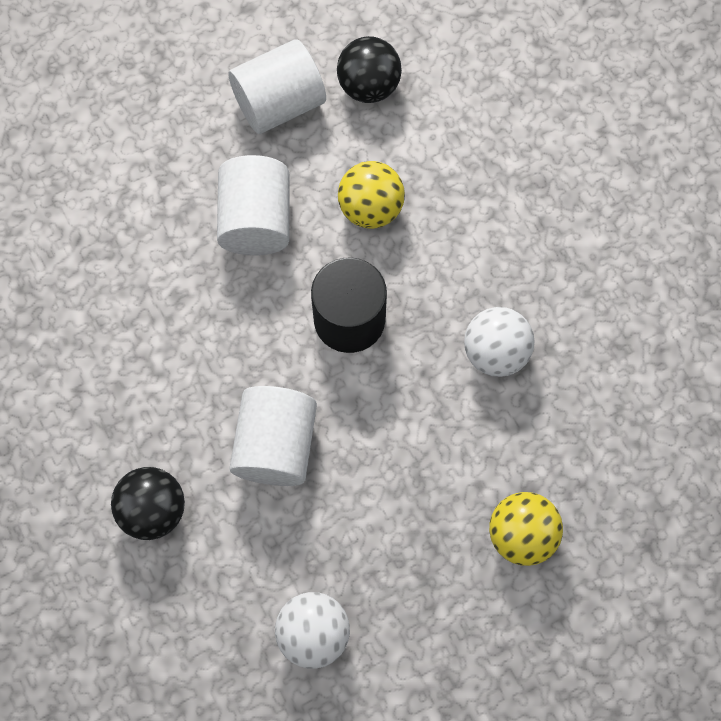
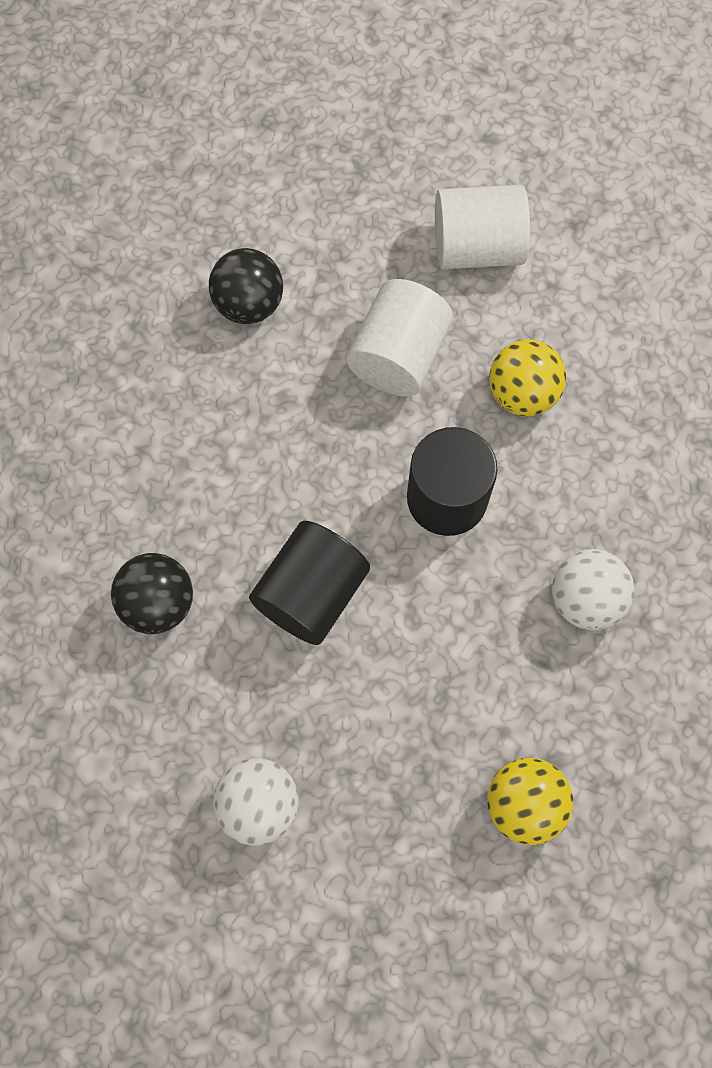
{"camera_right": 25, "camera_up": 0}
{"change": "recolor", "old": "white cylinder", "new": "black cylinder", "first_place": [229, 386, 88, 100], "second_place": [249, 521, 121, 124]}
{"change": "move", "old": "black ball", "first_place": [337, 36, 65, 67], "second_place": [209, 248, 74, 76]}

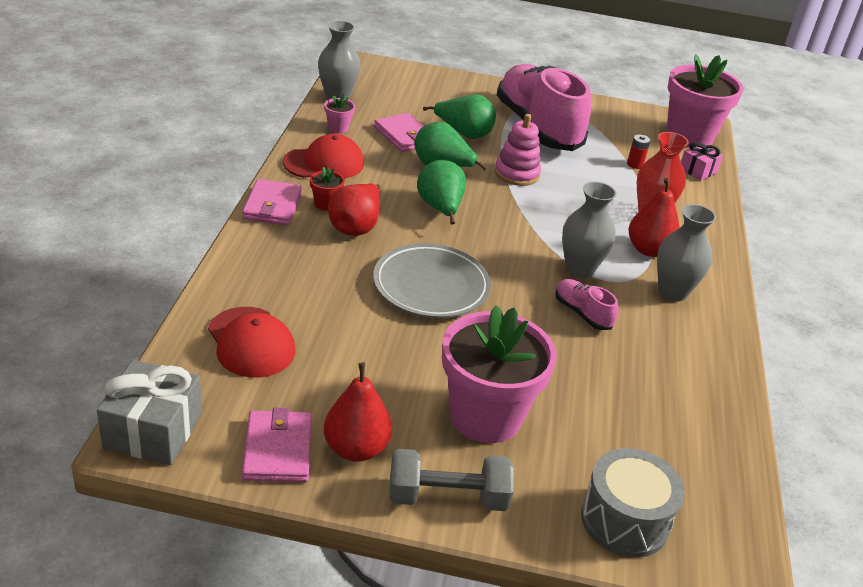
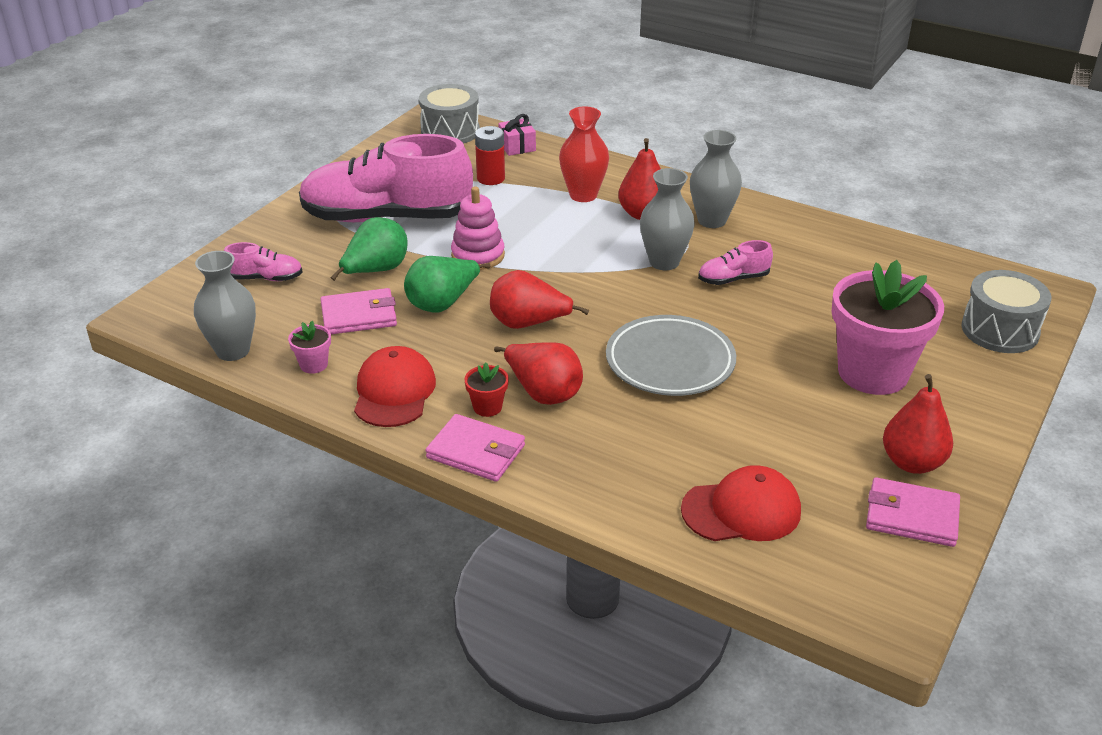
{"camera_right": -65, "camera_up": 0}
{"change": "delete", "old": "grey gift", "first_place": [97, 360, 105, 105]}
{"change": "delete", "old": "grey dumbbell", "first_place": [389, 449, 125, 62]}
{"change": "recolor", "old": "green pear", "new": "red pear", "first_place": [417, 160, 49, 64], "second_place": [490, 270, 99, 59]}
{"change": "resize", "old": "red battery", "first_place": [627, 135, 23, 34], "second_place": [475, 126, 30, 59], "factor": 1.54}
{"change": "replace", "old": "pink flower pot", "new": "grey drum", "first_place": [667, 54, 76, 93], "second_place": [419, 84, 61, 60]}
{"change": "insert", "new": "pink shoe", "second_place": [224, 242, 79, 39]}

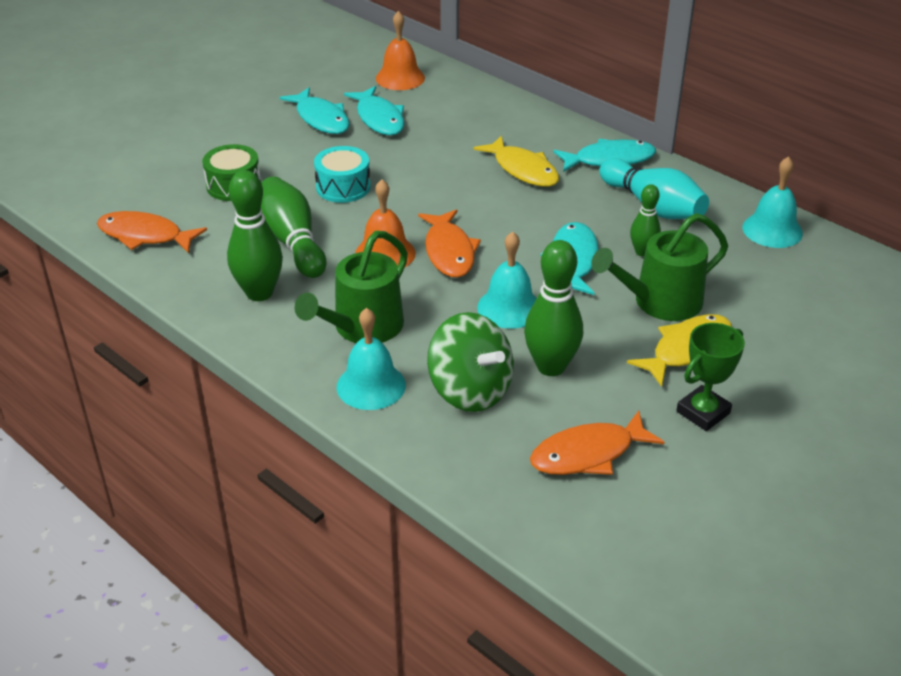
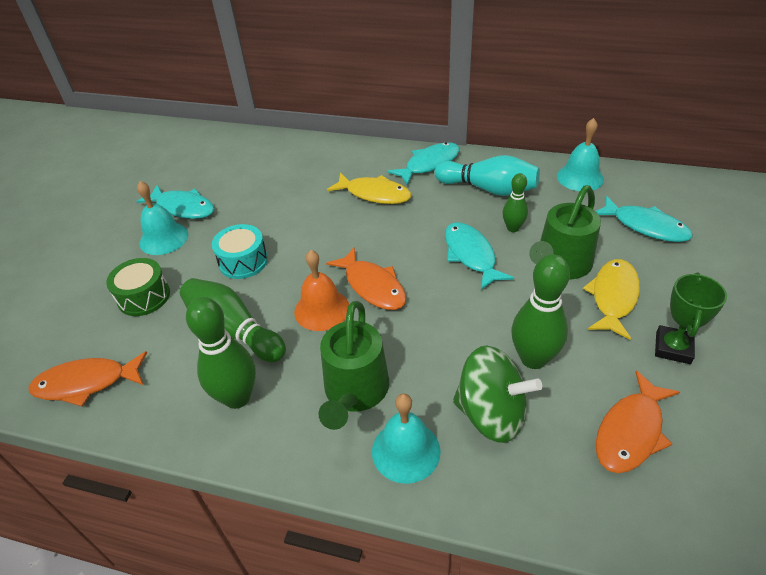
{"camera_right": -25, "camera_up": 5}
{"change": "move", "old": "turquoise fish", "first_place": [344, 86, 61, 49], "second_place": [596, 196, 97, 46]}
{"change": "delete", "old": "orange bell", "first_place": [376, 11, 49, 79]}
{"change": "move", "old": "turquoise bell", "first_place": [477, 232, 60, 97], "second_place": [137, 181, 52, 74]}

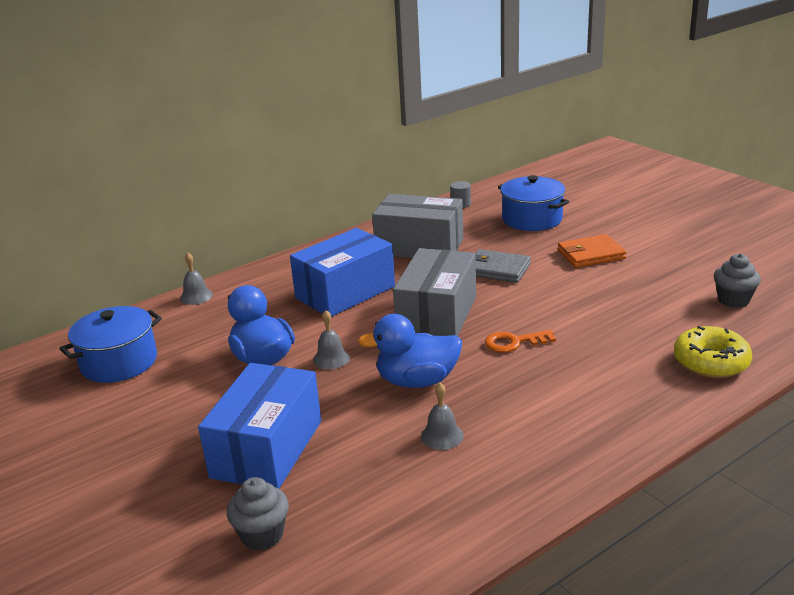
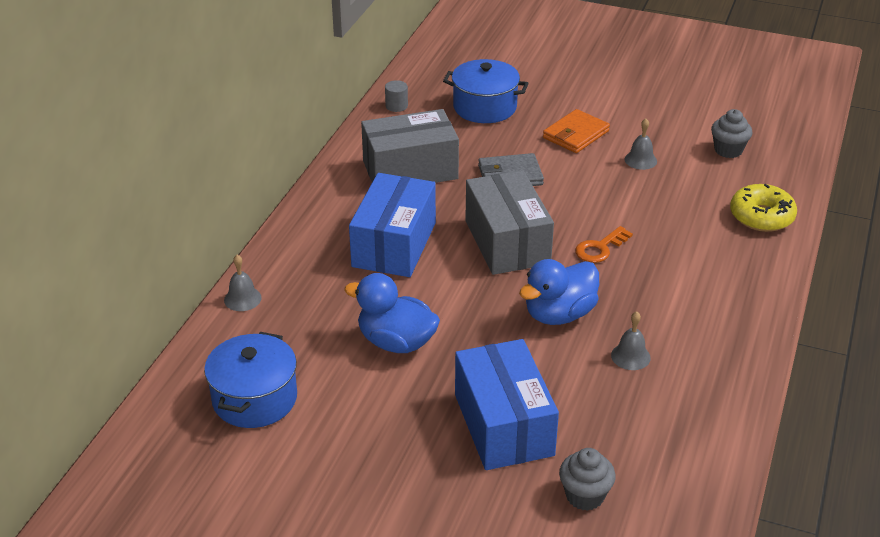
{"camera_right": -35, "camera_up": 10}
{"change": "move", "old": "grey bell", "first_place": [313, 310, 37, 59], "second_place": [625, 119, 32, 51]}

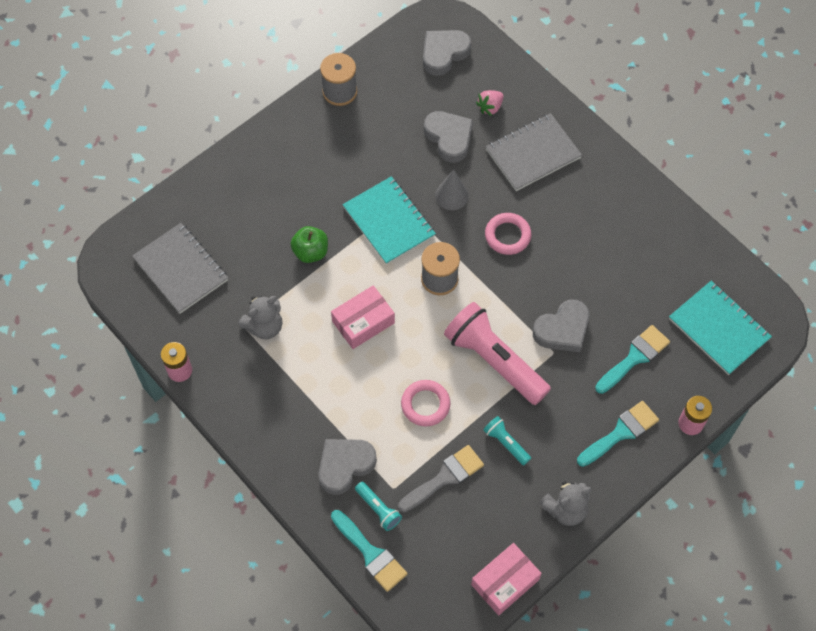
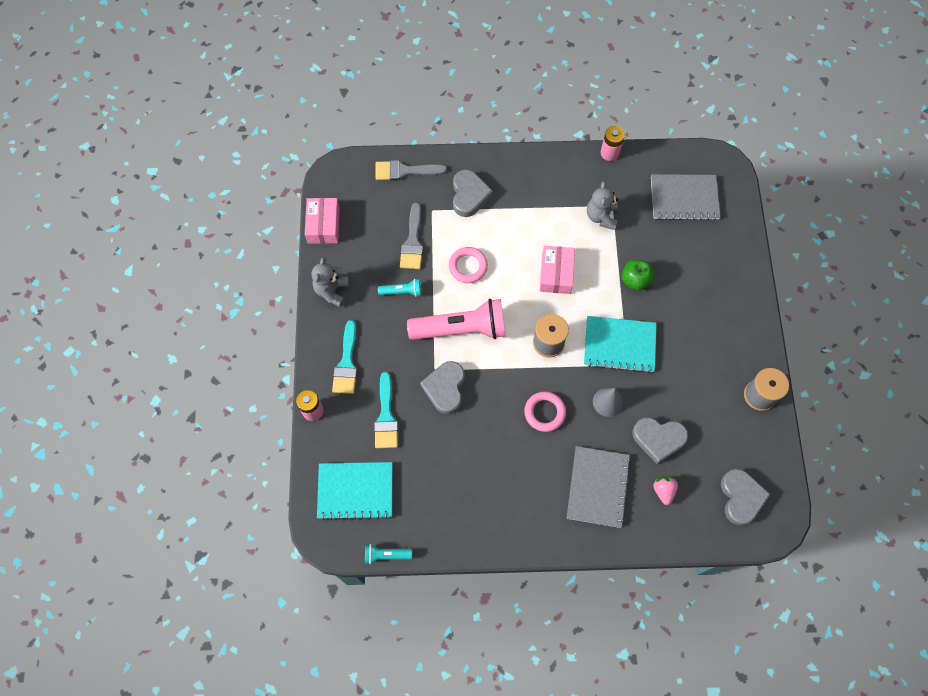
{"camera_right": 130, "camera_up": 5}
{"change": "recolor", "old": "turquoise brush", "new": "grey brush", "first_place": [331, 510, 76, 82], "second_place": [376, 160, 71, 21]}
{"change": "move", "old": "turquoise flashlight", "first_place": [355, 482, 47, 49], "second_place": [365, 544, 47, 20]}

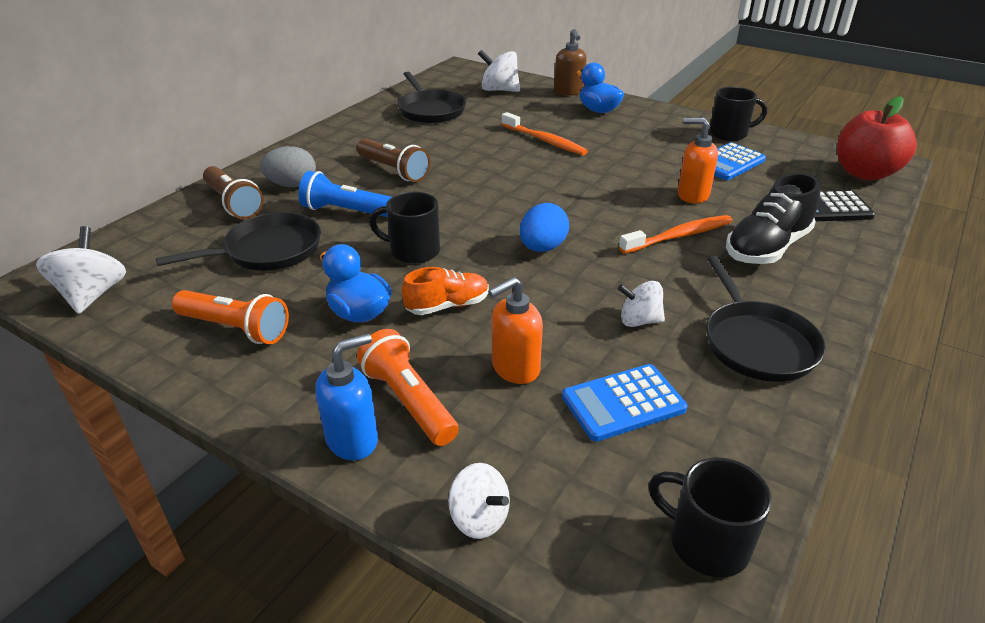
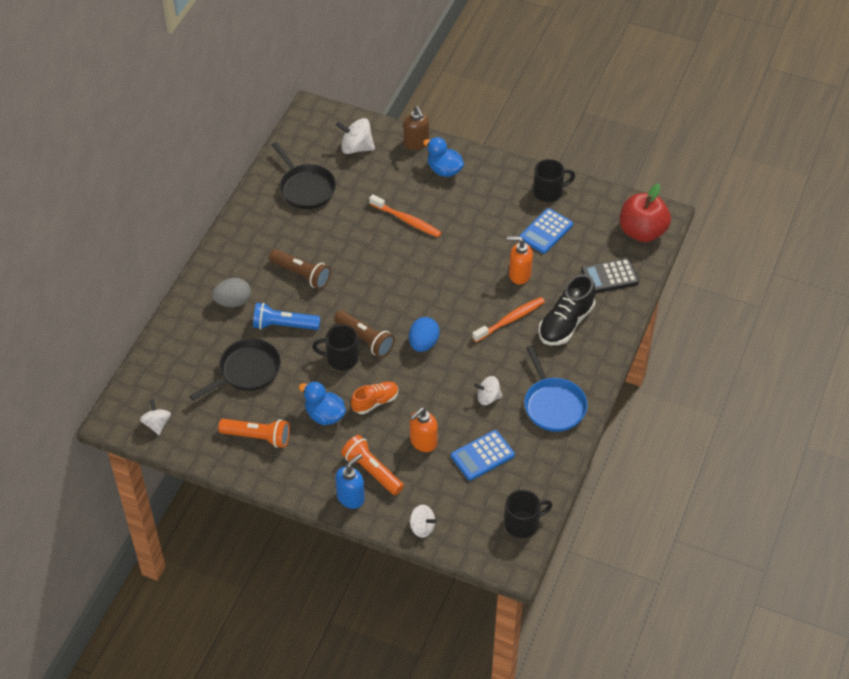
{"camera_right": -10, "camera_up": 15}
{"change": "resize", "old": "white spinning top", "first_place": [36, 226, 90, 88], "second_place": [140, 400, 31, 35], "factor": 0.66}
{"change": "move", "old": "brown flashlight", "first_place": [203, 166, 61, 53], "second_place": [334, 310, 61, 48]}
{"change": "rotate", "old": "black mug", "first_place": [648, 457, 124, 121], "second_place": [504, 490, 49, 48], "degrees": 135}
{"change": "recolor", "old": "black pan", "new": "blue pan", "first_place": [706, 256, 120, 126], "second_place": [524, 346, 63, 86]}

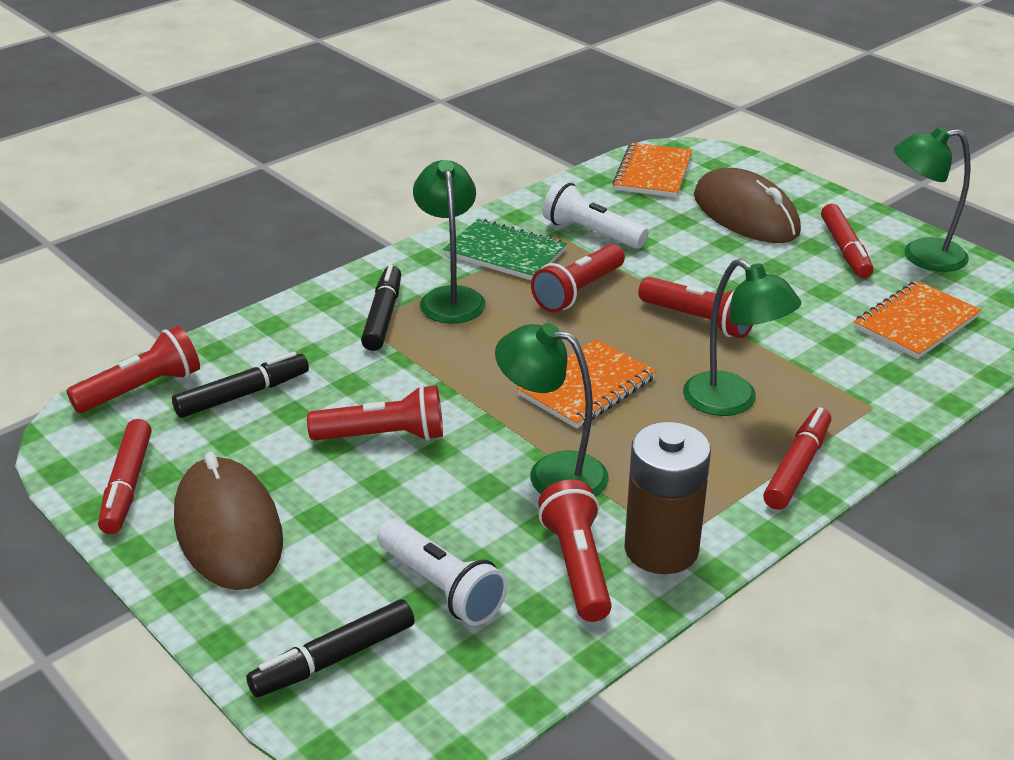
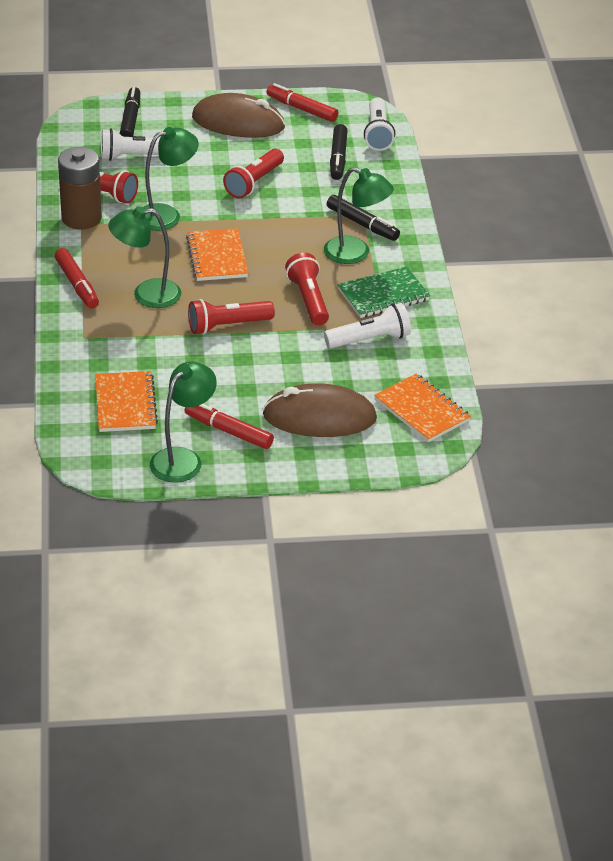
{"camera_right": 125, "camera_up": 5}
{"change": "recolor", "old": "red flashlight", "new": "white flashlight", "first_place": [67, 326, 133, 87], "second_place": [364, 97, 31, 54]}

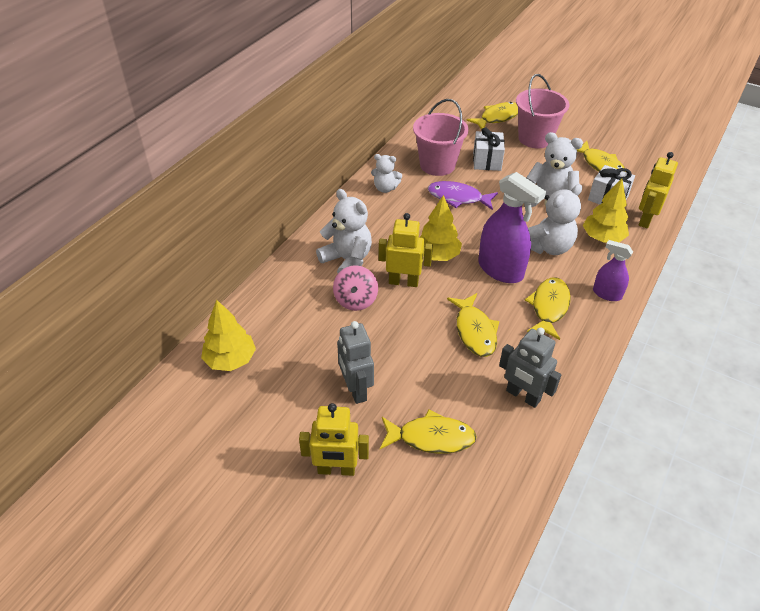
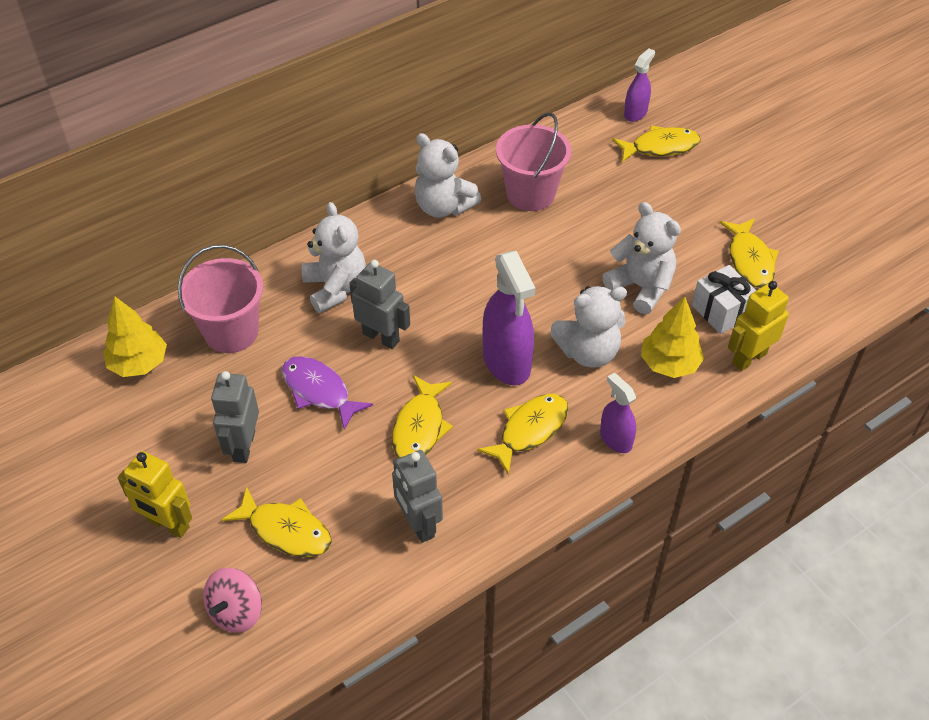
{"camera_right": 25, "camera_up": 5}
{"change": "move", "old": "pink spinning top", "first_place": [333, 265, 45, 46], "second_place": [203, 568, 59, 65]}
{"change": "resize", "old": "white teddy bear", "first_place": [371, 154, 31, 39], "second_place": [414, 133, 67, 85], "factor": 1.63}
{"change": "recolor", "old": "yellow robot", "new": "grey robot", "first_place": [379, 213, 54, 74], "second_place": [349, 260, 61, 89]}
{"change": "delete", "old": "yellow tree", "first_place": [419, 195, 43, 66]}
{"change": "move", "old": "purple fish", "first_place": [428, 181, 70, 29], "second_place": [282, 356, 91, 74]}
{"change": "delete", "old": "white gift", "first_place": [473, 127, 32, 44]}
{"change": "move", "old": "pink bucket", "first_place": [516, 74, 53, 74], "second_place": [178, 245, 85, 108]}
{"change": "insert", "new": "purple spray bottle", "second_place": [624, 48, 31, 74]}

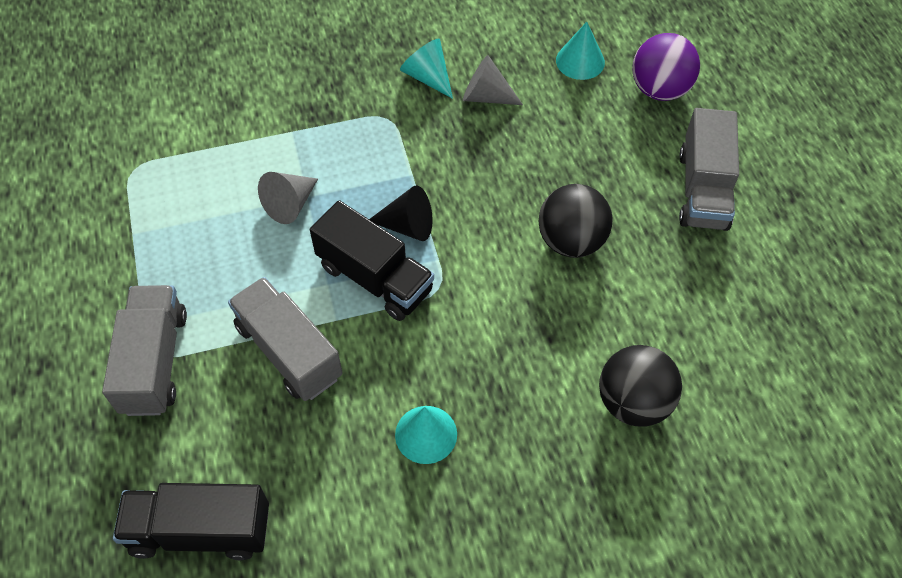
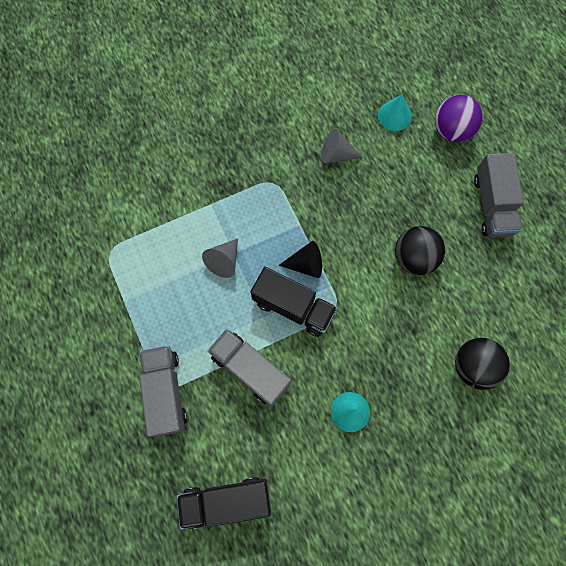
{"camera_right": -10, "camera_up": 15}
{"change": "delete", "old": "turquoise cone", "first_place": [400, 39, 53, 60]}

